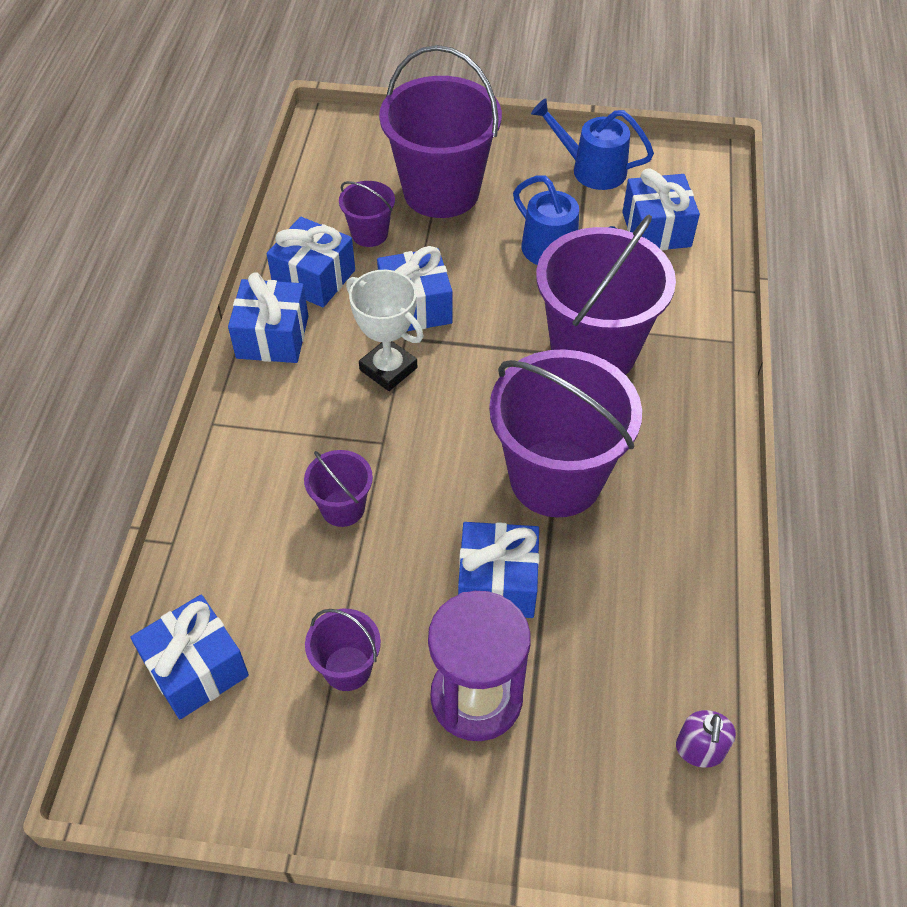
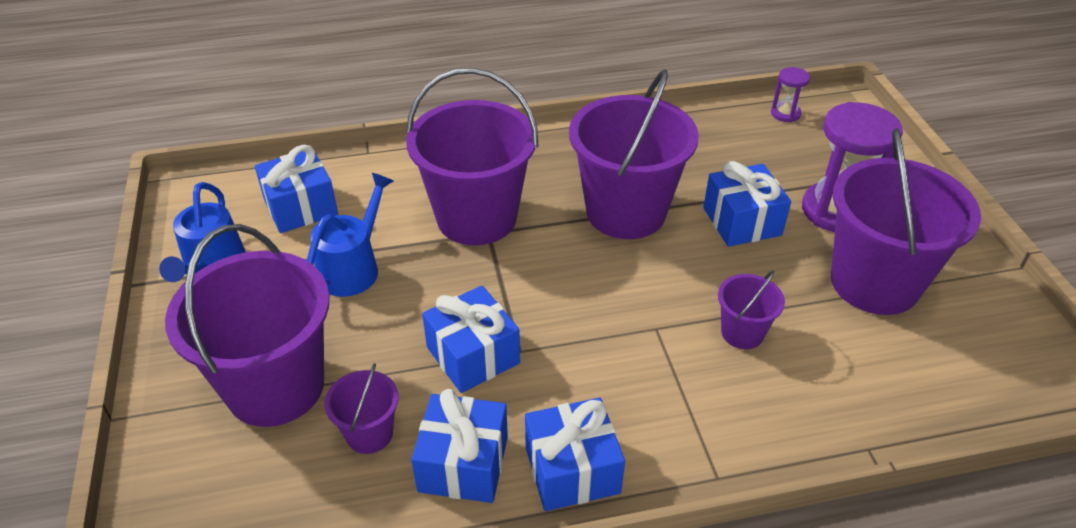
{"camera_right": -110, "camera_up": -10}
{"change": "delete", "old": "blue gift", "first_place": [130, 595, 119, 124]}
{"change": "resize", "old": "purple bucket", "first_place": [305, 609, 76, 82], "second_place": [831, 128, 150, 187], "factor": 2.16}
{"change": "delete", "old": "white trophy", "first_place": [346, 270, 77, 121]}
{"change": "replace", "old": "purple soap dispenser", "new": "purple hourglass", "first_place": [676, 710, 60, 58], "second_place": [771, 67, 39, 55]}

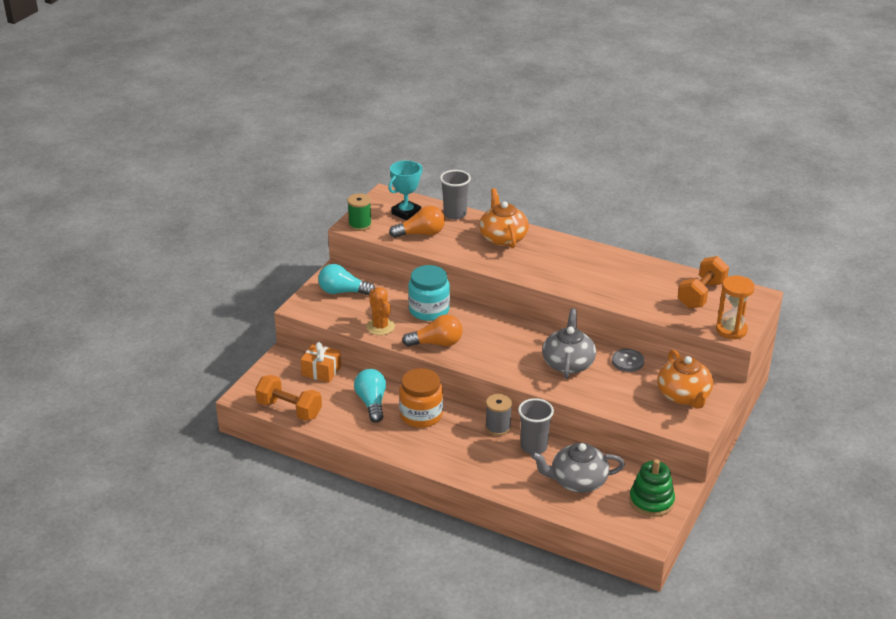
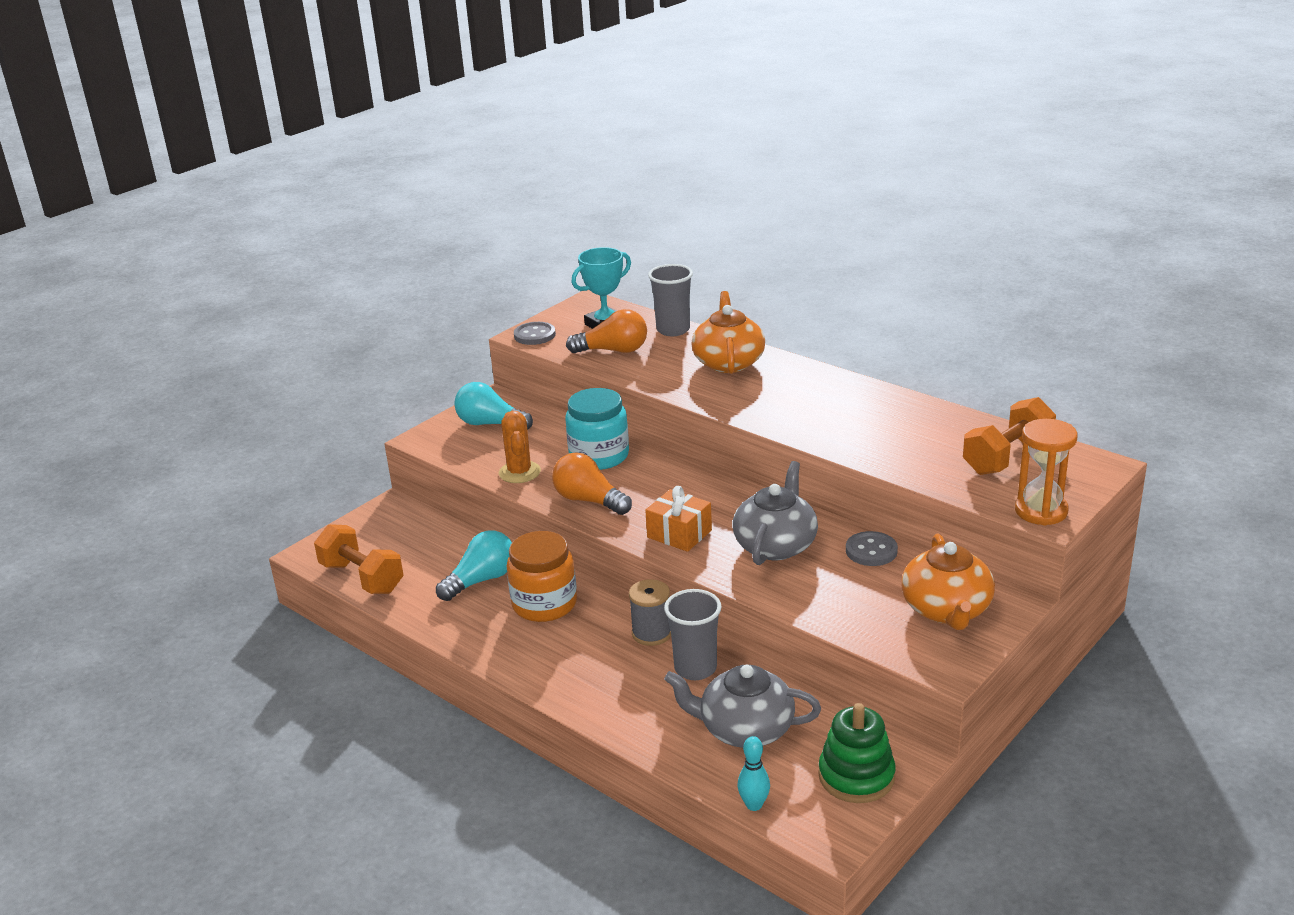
{"camera_right": 15, "camera_up": -5}
{"change": "move", "old": "orange gift", "first_place": [301, 342, 40, 41], "second_place": [645, 486, 67, 66]}
{"change": "replace", "old": "green spool", "new": "grey button", "first_place": [347, 194, 25, 37], "second_place": [514, 322, 42, 23]}
{"change": "rotate", "old": "turquoise light bulb", "first_place": [354, 369, 32, 54], "second_place": [436, 530, 76, 71], "degrees": 45}
{"change": "rotate", "old": "orange light bulb", "first_place": [402, 314, 60, 33], "second_place": [552, 452, 80, 63], "degrees": -150}
{"change": "insert", "new": "turquoise bowling pin", "second_place": [738, 736, 32, 75]}

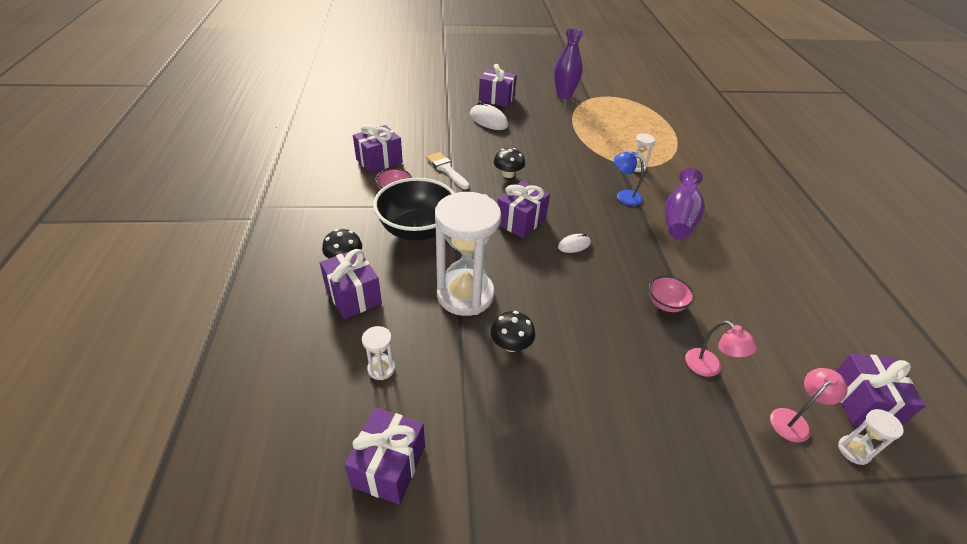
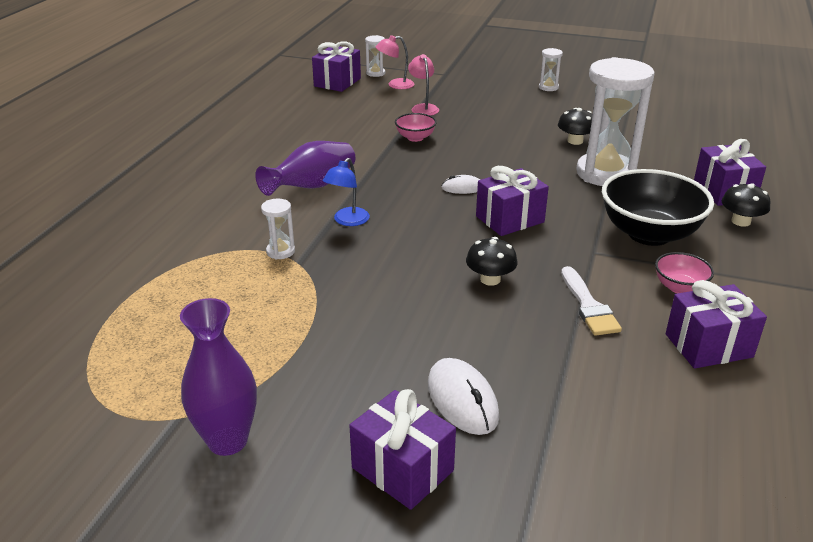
{"camera_right": -155, "camera_up": -10}
{"change": "delete", "old": "purple gift", "first_place": [344, 408, 81, 97]}
{"change": "move", "old": "white hourglass", "first_place": [362, 326, 33, 54], "second_place": [539, 48, 24, 43]}
{"change": "rotate", "old": "blue lamp", "first_place": [614, 152, 30, 54], "second_place": [323, 158, 47, 68], "degrees": 60}

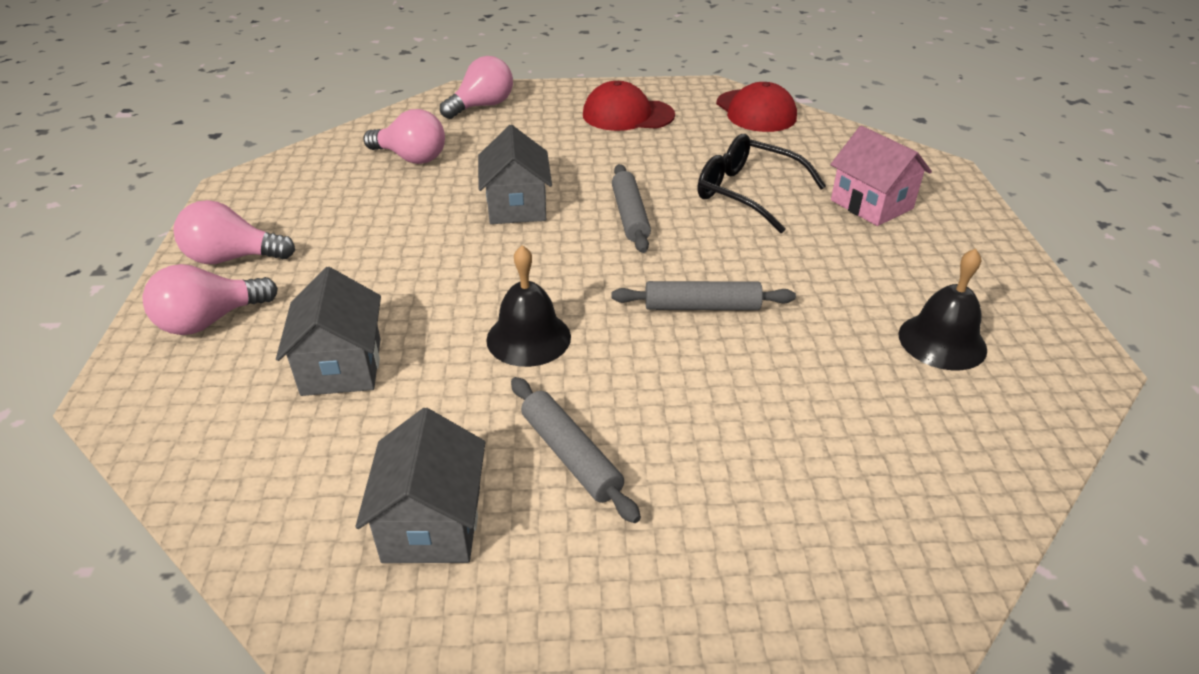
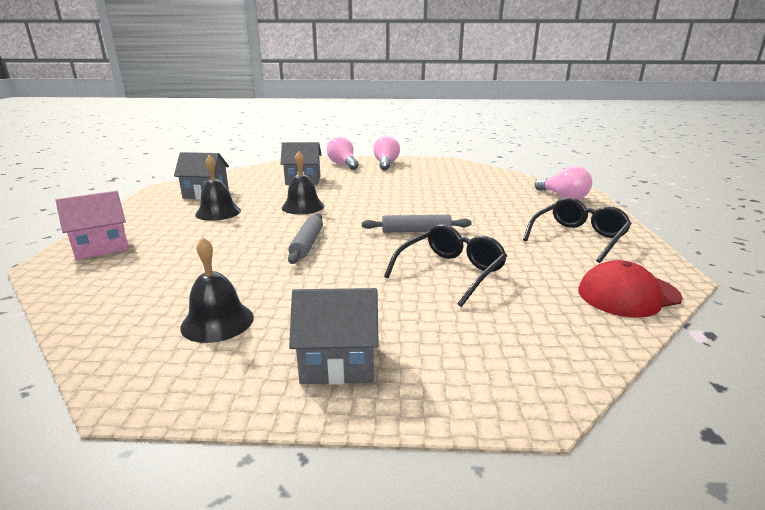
{"camera_right": 95, "camera_up": -15}
{"change": "delete", "old": "pink light bulb", "first_place": [364, 109, 81, 55]}
{"change": "move", "old": "grey house", "first_place": [478, 125, 74, 99], "second_place": [289, 288, 90, 97]}
{"change": "replace", "old": "grey rolling pin", "new": "black bell", "first_place": [511, 377, 130, 146], "second_place": [195, 155, 46, 66]}
{"change": "replace", "old": "red cap", "new": "black glasses", "first_place": [583, 81, 92, 50], "second_place": [523, 197, 109, 66]}
{"change": "move", "old": "pink house", "first_place": [830, 126, 102, 100], "second_place": [56, 191, 73, 69]}

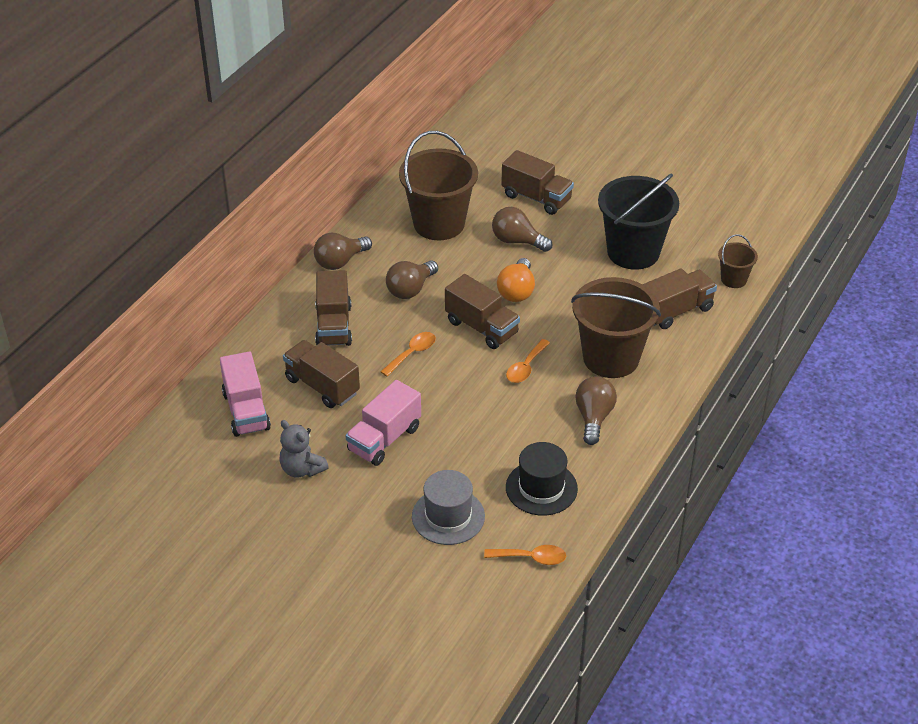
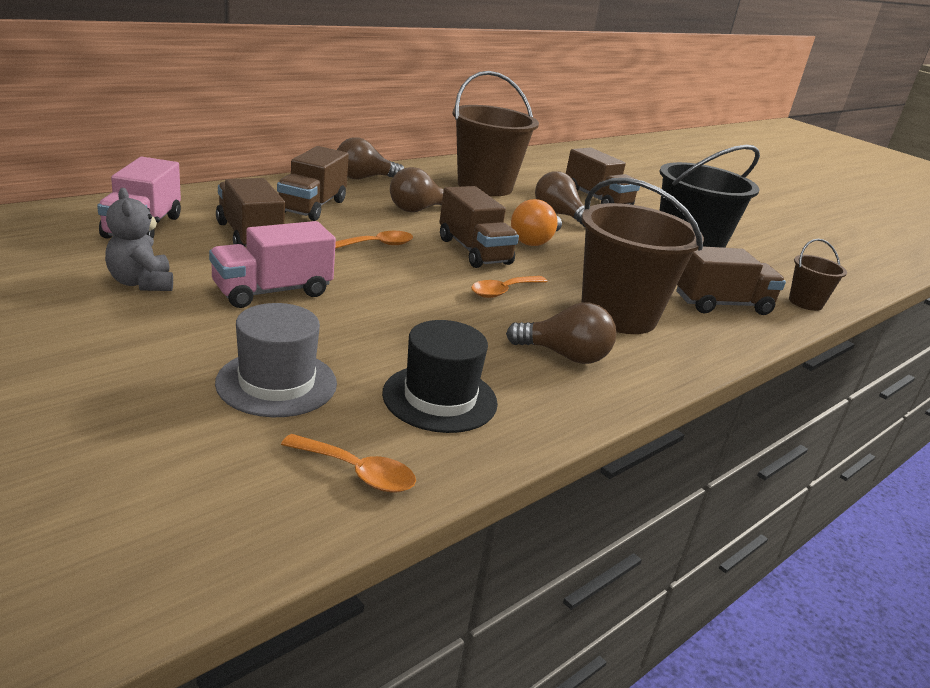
{"camera_right": 15, "camera_up": -15}
{"change": "rotate", "old": "brown light bulb", "first_place": [575, 376, 42, 69], "second_place": [506, 302, 110, 62], "degrees": 75}

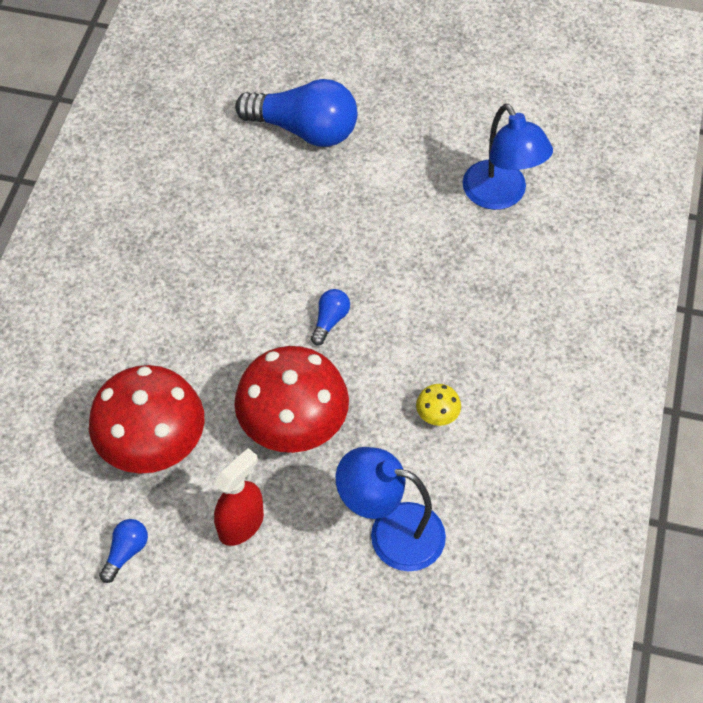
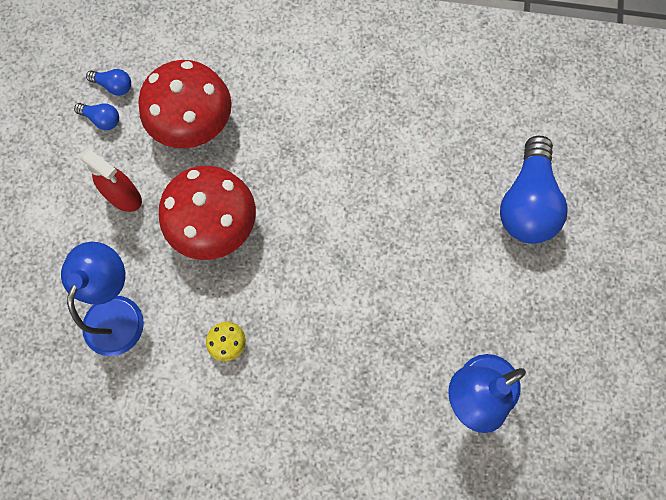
{"camera_right": 85, "camera_up": 15}
{"change": "move", "old": "blue light bulb", "first_place": [311, 289, 39, 57], "second_place": [86, 69, 45, 27]}

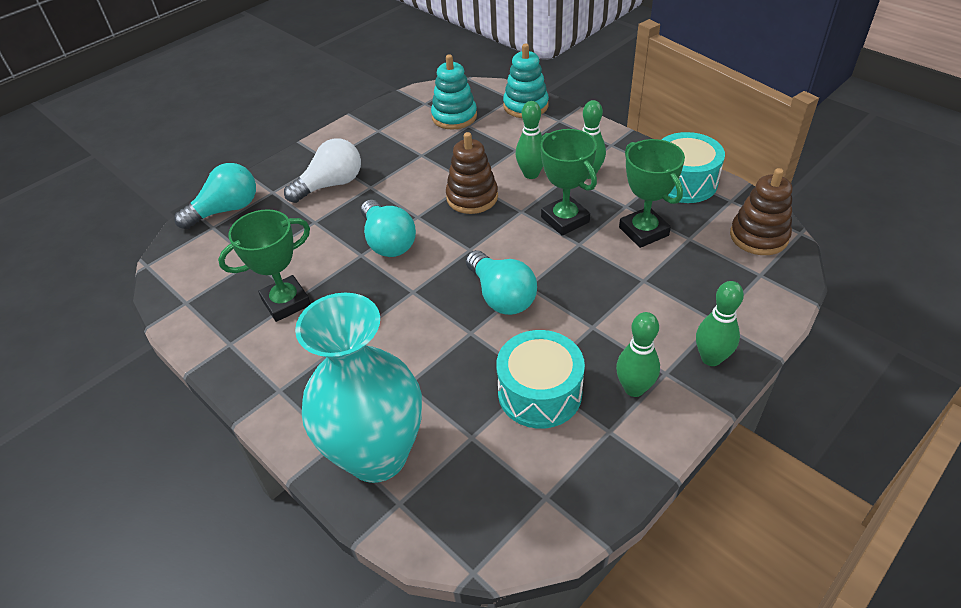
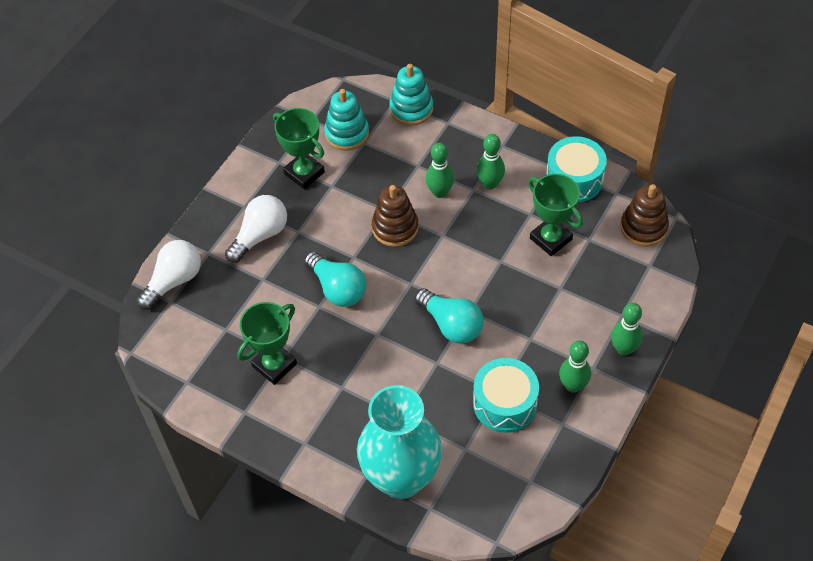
{"camera_right": -15, "camera_up": 10}
{"change": "recolor", "old": "turquoise light bulb", "new": "white light bulb", "first_place": [174, 163, 82, 66], "second_place": [136, 240, 65, 70]}
{"change": "move", "old": "green trophy", "first_place": [541, 129, 56, 107], "second_place": [273, 108, 52, 81]}

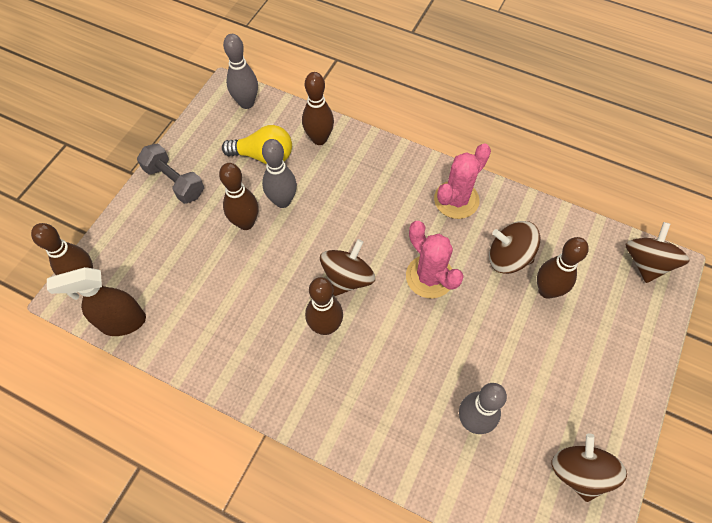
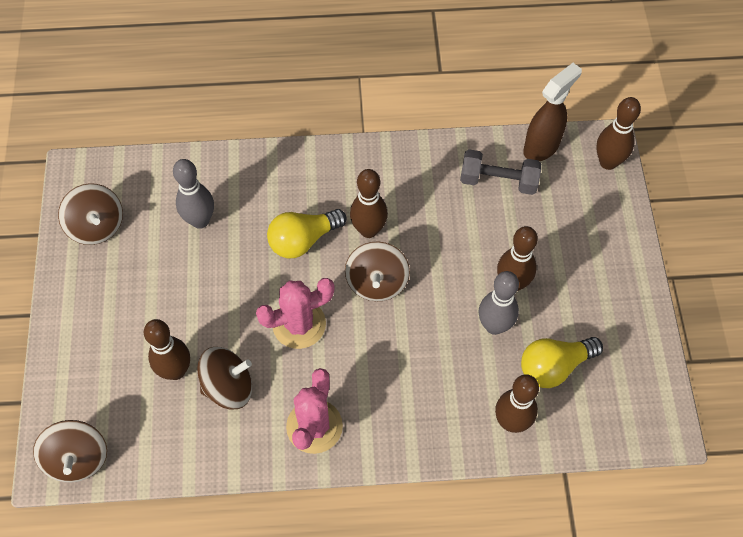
{"camera_right": 150, "camera_up": 0}
{"change": "move", "old": "grey dumbbell", "first_place": [137, 143, 67, 61], "second_place": [460, 149, 81, 46]}
{"change": "delete", "old": "grey bowling pin", "first_place": [223, 34, 35, 75]}
{"change": "rotate", "old": "pink cactus", "first_place": [406, 221, 58, 77], "second_place": [256, 278, 79, 71], "degrees": -45}
{"change": "insert", "new": "yellow light bulb", "second_place": [267, 209, 80, 49]}

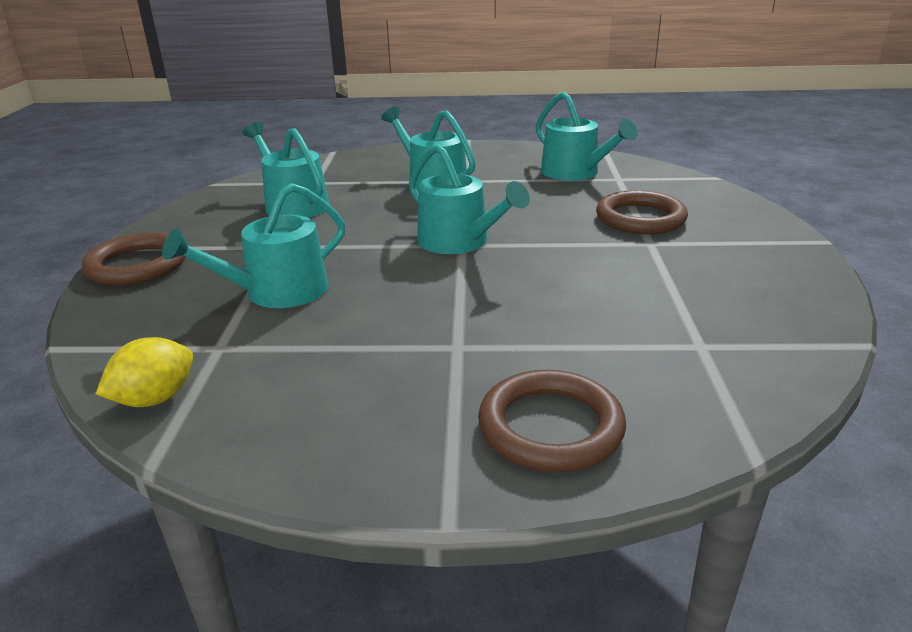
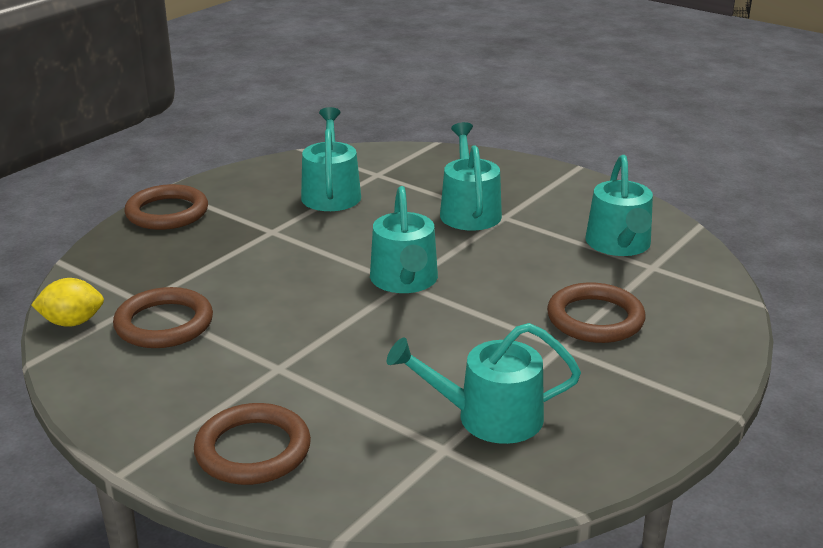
{"camera_right": 35, "camera_up": 0}
{"change": "move", "old": "turquoise watering can", "first_place": [162, 183, 184, 125], "second_place": [387, 323, 194, 121]}
{"change": "insert", "new": "brown ring", "second_place": [113, 287, 100, 61]}

